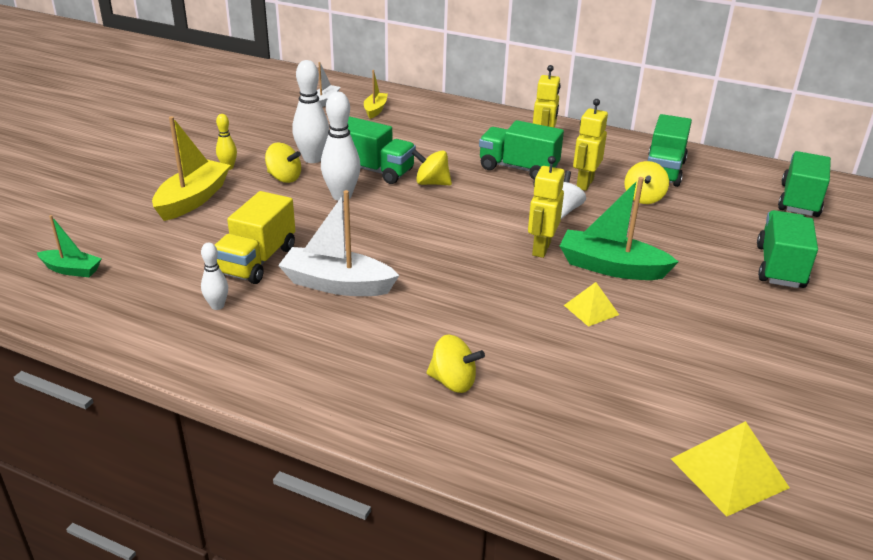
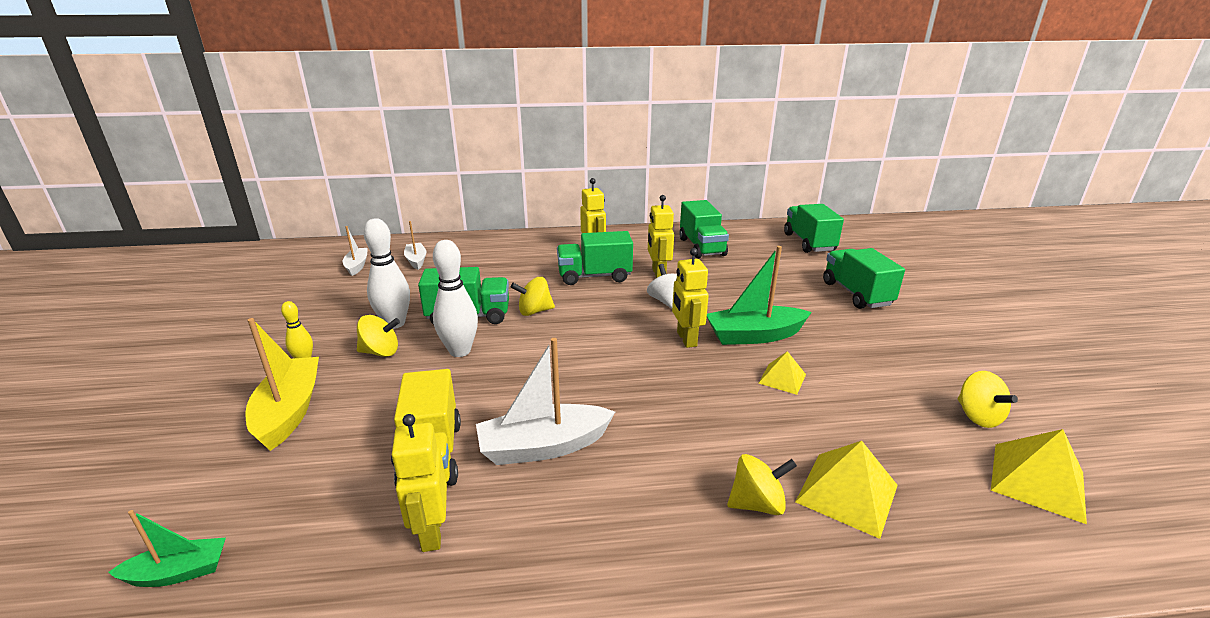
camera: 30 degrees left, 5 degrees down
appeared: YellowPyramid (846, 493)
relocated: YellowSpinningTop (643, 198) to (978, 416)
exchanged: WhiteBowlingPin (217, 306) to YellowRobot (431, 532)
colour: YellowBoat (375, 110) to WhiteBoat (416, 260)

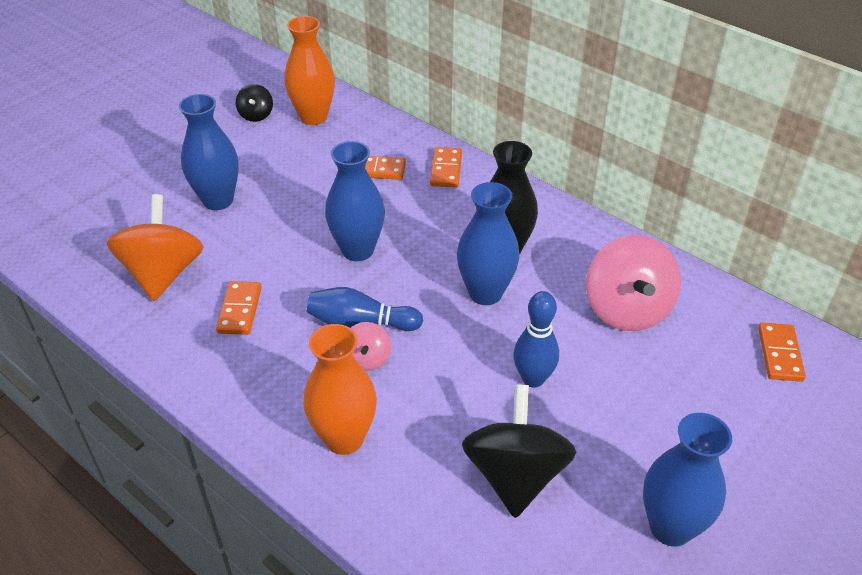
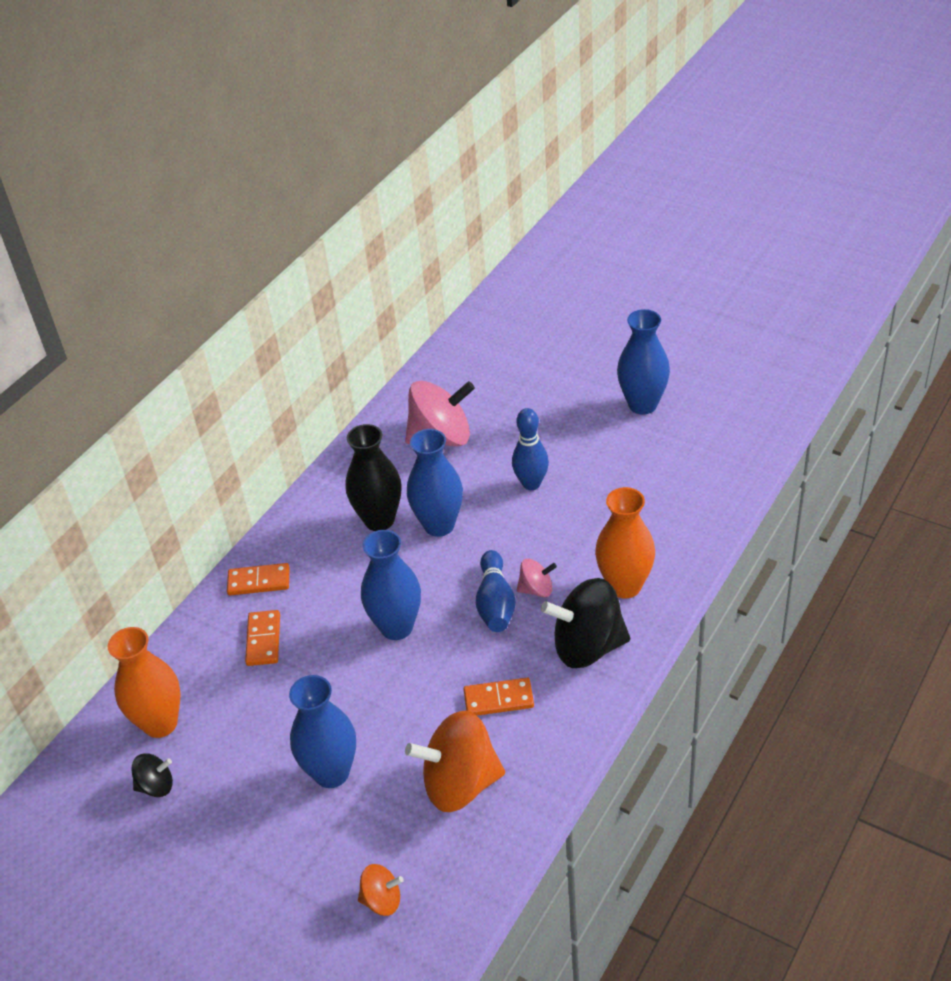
camera: 95 degrees left, 0 degrees up
missing: OrangeDomino (779, 354)
appeared: OrangeSpinningTop (382, 900)
relocated: BlackSpinningTop (515, 475) to (587, 646)

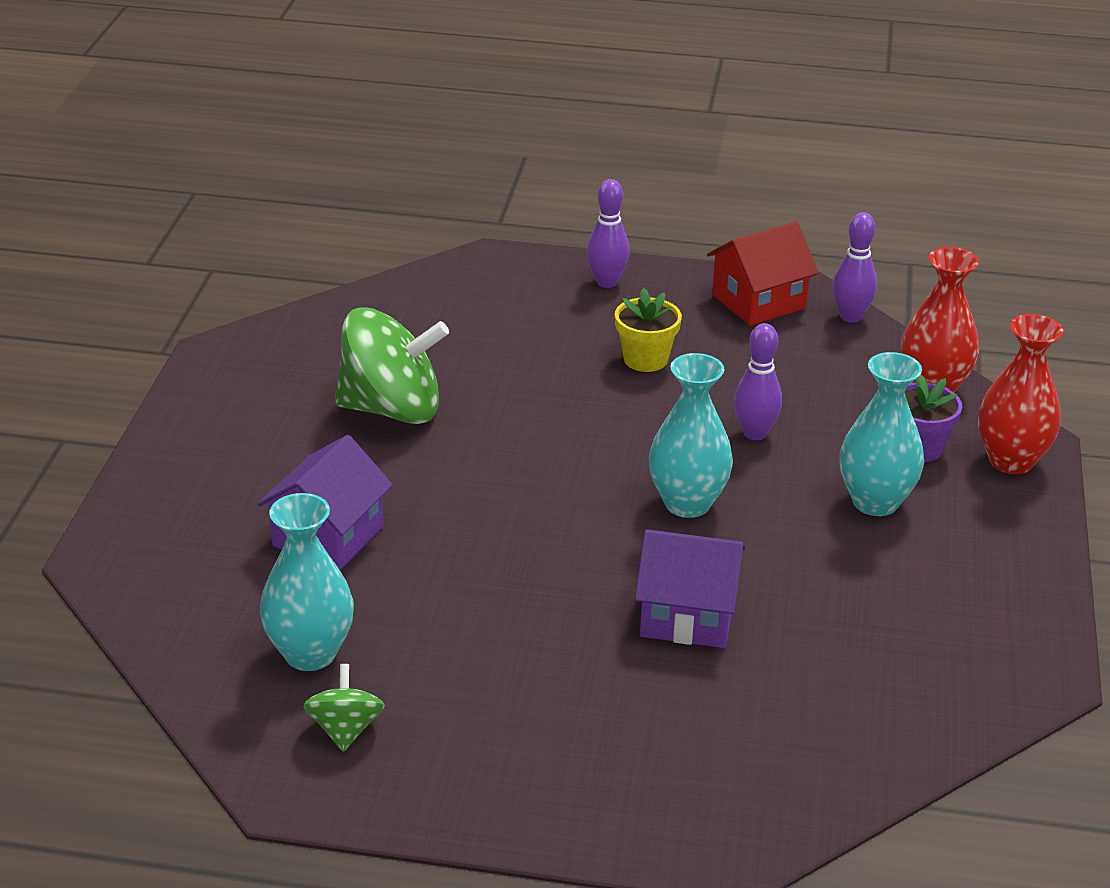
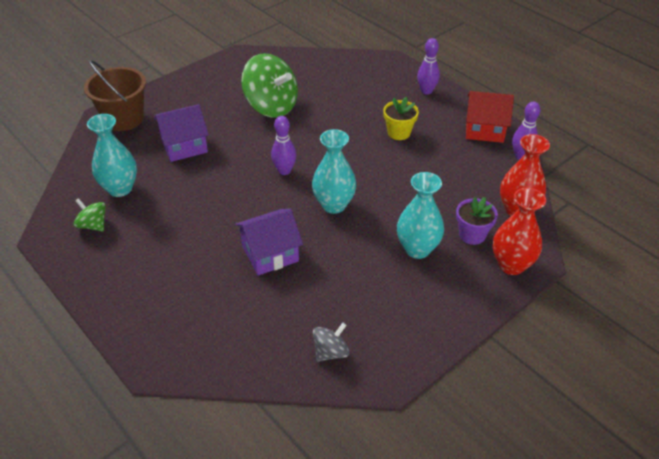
camera: 40 degrees right, 10 degrees up
appeared: BrownBucket (124, 119); GreySpinningTop (330, 352)
relocated: PurpleBowlingPin (755, 433) to (284, 171)
spun: GreenSpinningTop (345, 729) = (93, 225) 90 degrees counterclockwise; PurpleHouse (687, 615) = (270, 254) 75 degrees counterclockwise

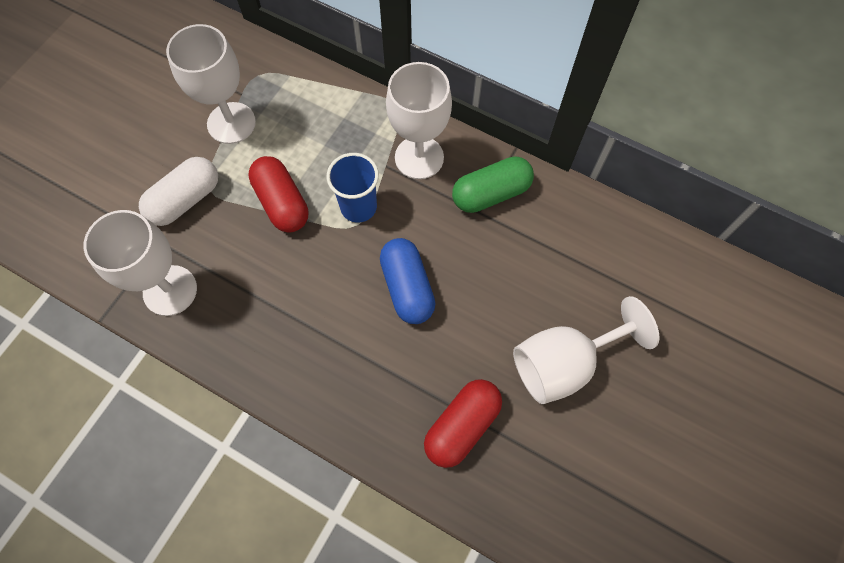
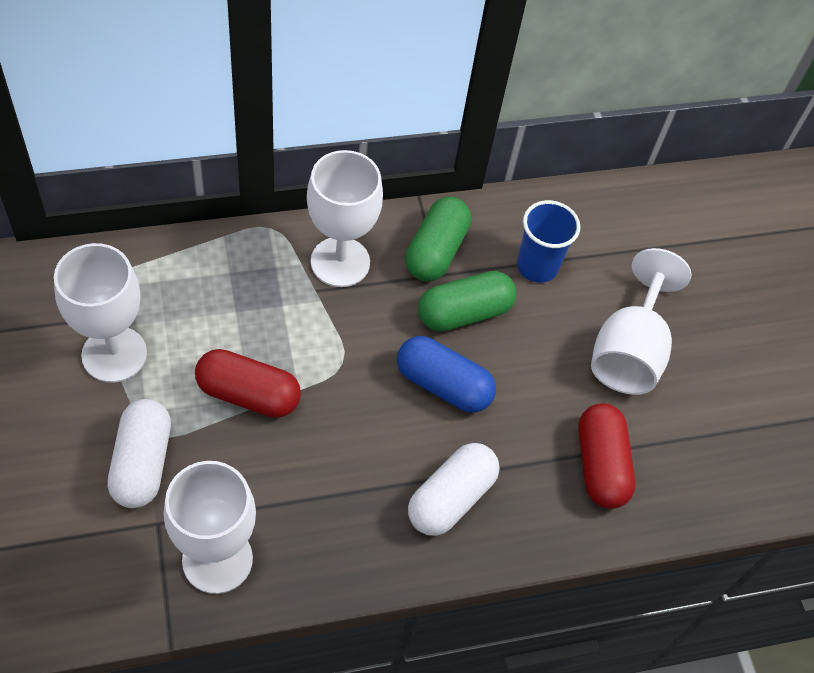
camera: 50 degrees left, 10 degrees down
appeared: WhiteCapsule (451, 498); GreenCapsule (464, 313)
relocated: BlueCup (358, 207) to (537, 266)

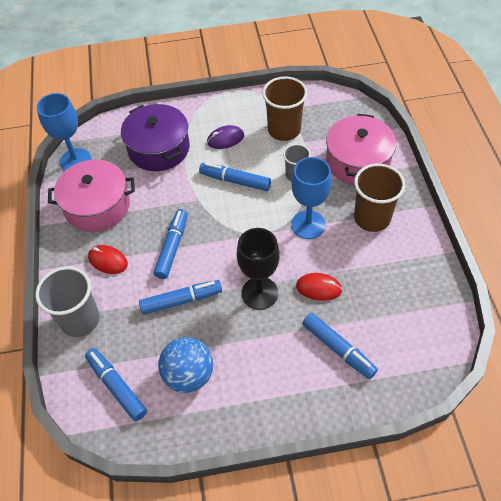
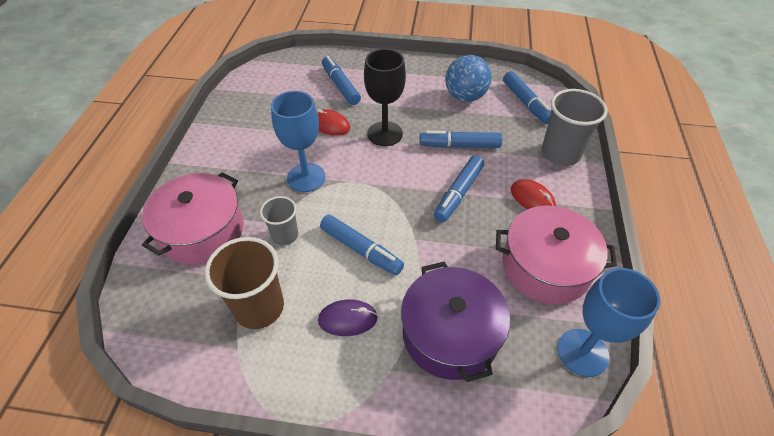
camera: 165 degrees left, 5 degrees down
missing: BrownCup (372, 218)

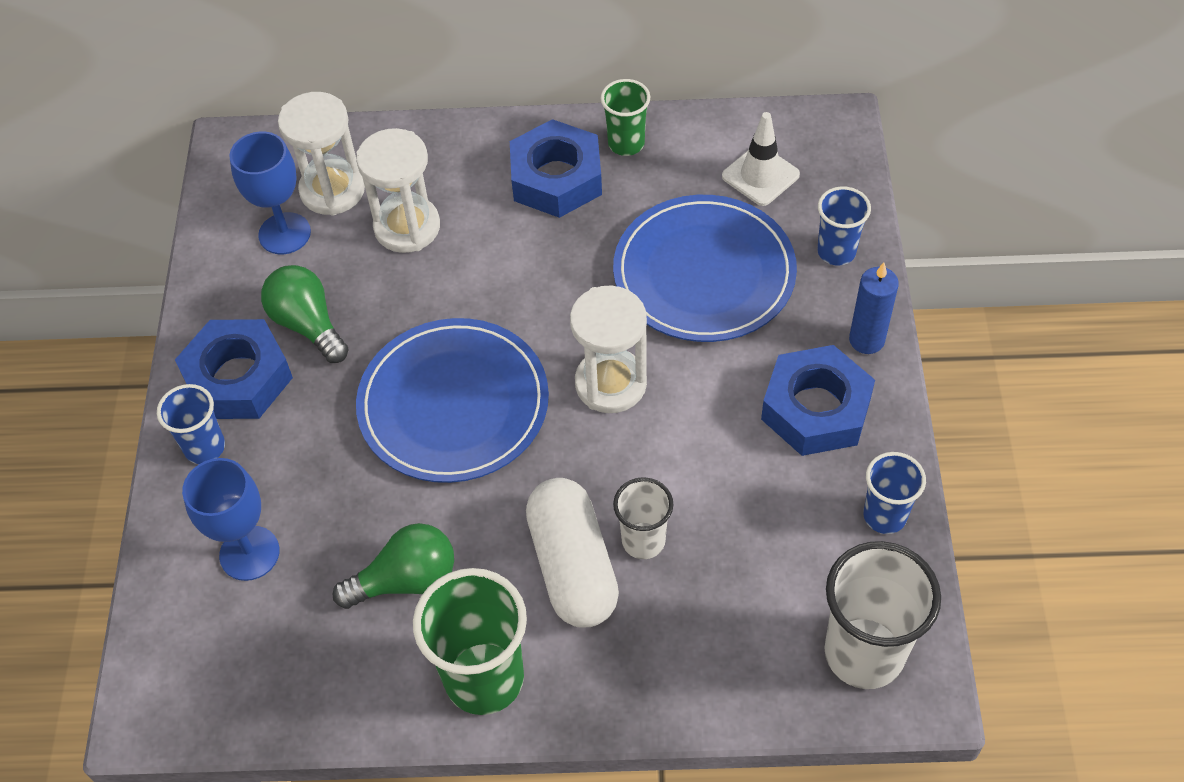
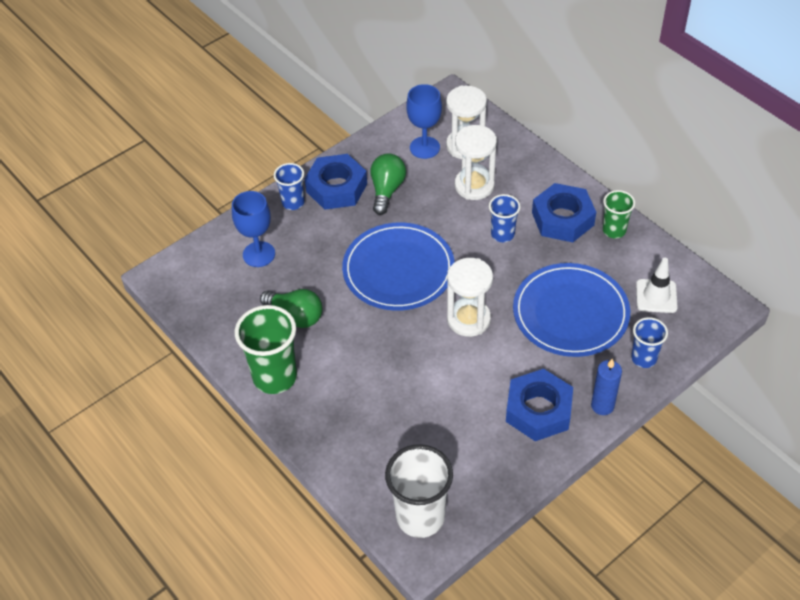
camera: 50 degrees right, 5 degrees down
missing: WhiteCapsule (572, 566); WhiteCup (643, 541)
relocated: BlueCup (884, 516) to (502, 234)

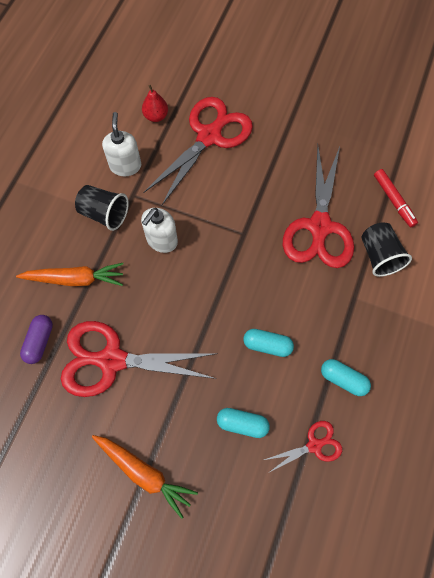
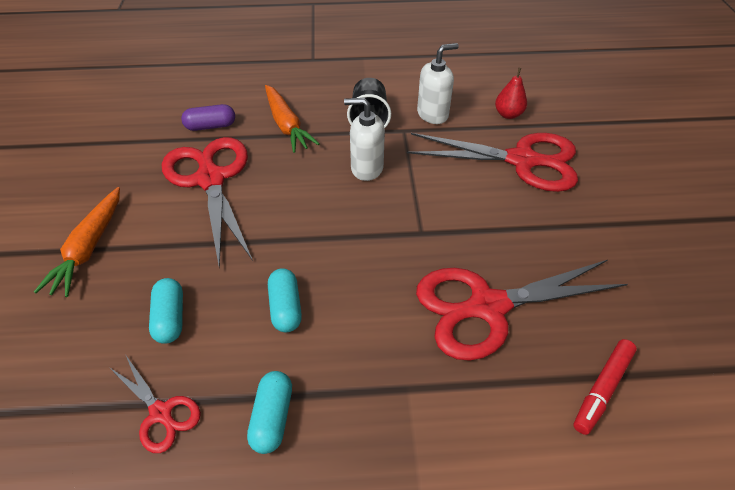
camera: 65 degrees right, 20 degrees down
missing: BlackCup (379, 256)

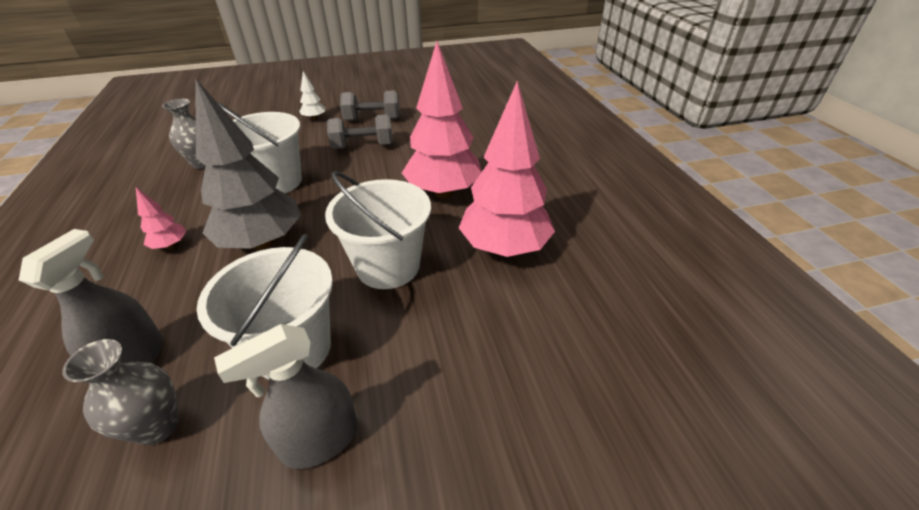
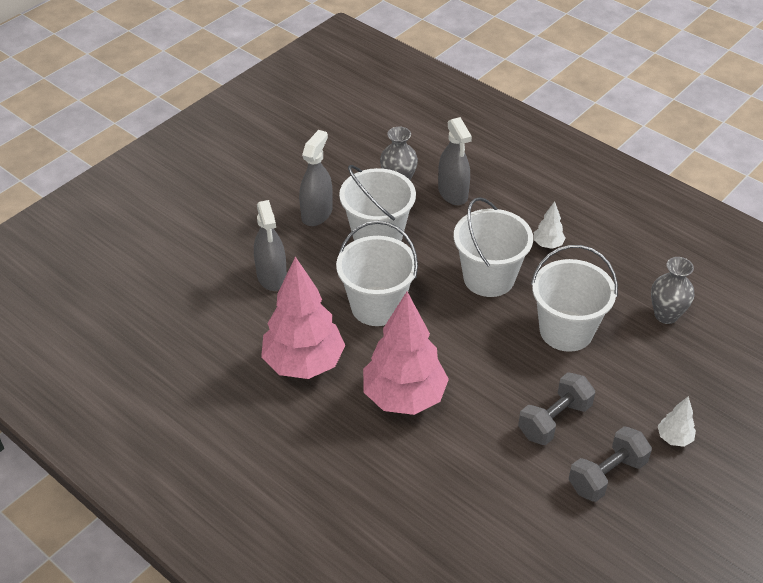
camera: 145 degrees right, 5 degrees up
appeared: GreySprayBottle (272, 276)
exchanged: GreyTree (262, 242) to WhiteBucket (489, 278)
colour: PinkTree (170, 246) to WhiteTree (548, 244)

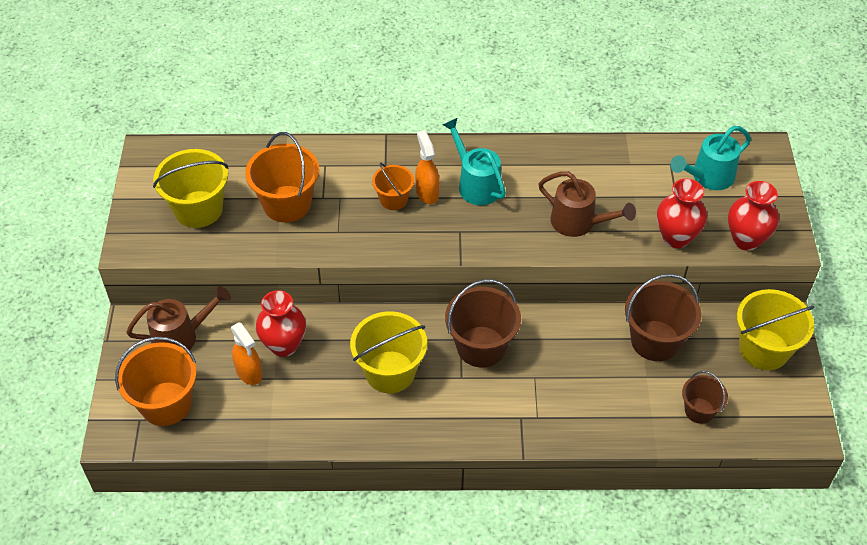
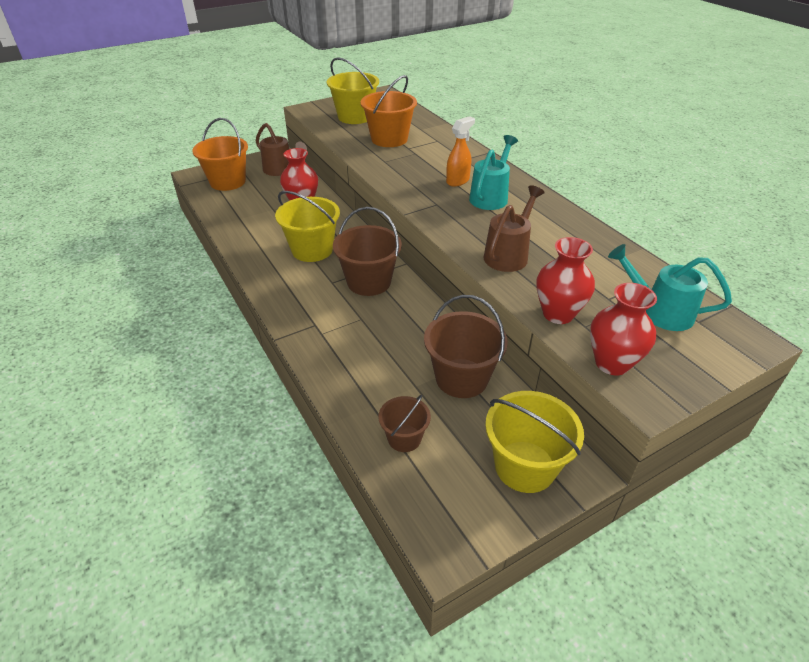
camera: 60 degrees right, 10 degrees down
missing: OrangeSprayBottle (249, 373); OrangeBucket (393, 199)
spun: BrownWateringCan (579, 223) = (509, 254) 150 degrees counterclockwise

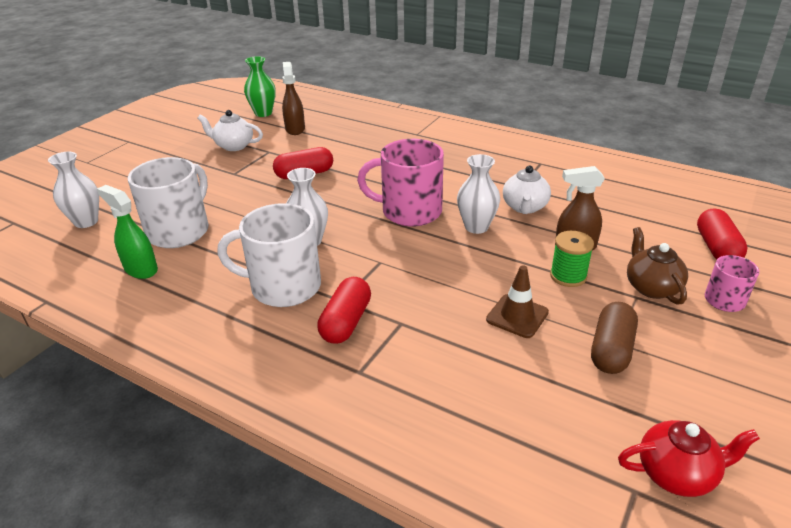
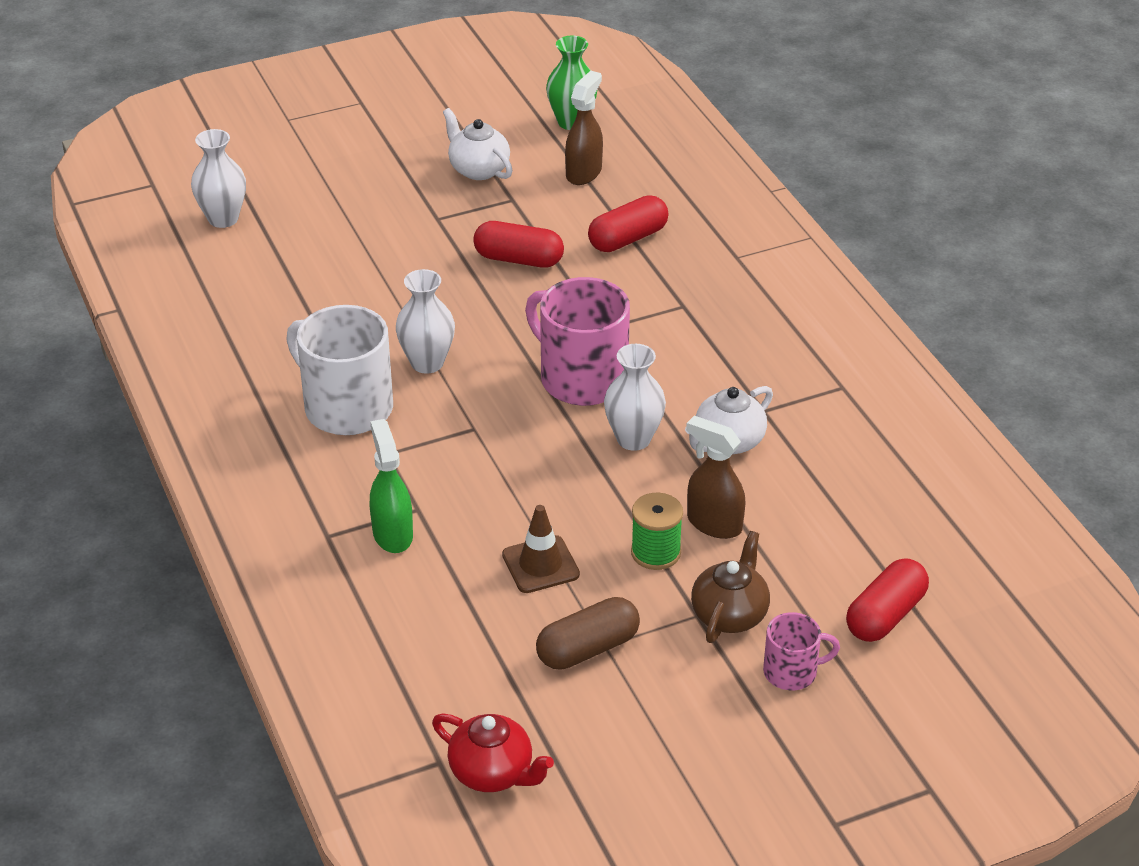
camera: 35 degrees right, 5 degrees up
missing: WhiteMug (180, 231)
relocated: GreenSprayBottle (140, 269) to (392, 534); RedCapsule (346, 322) to (628, 239)

